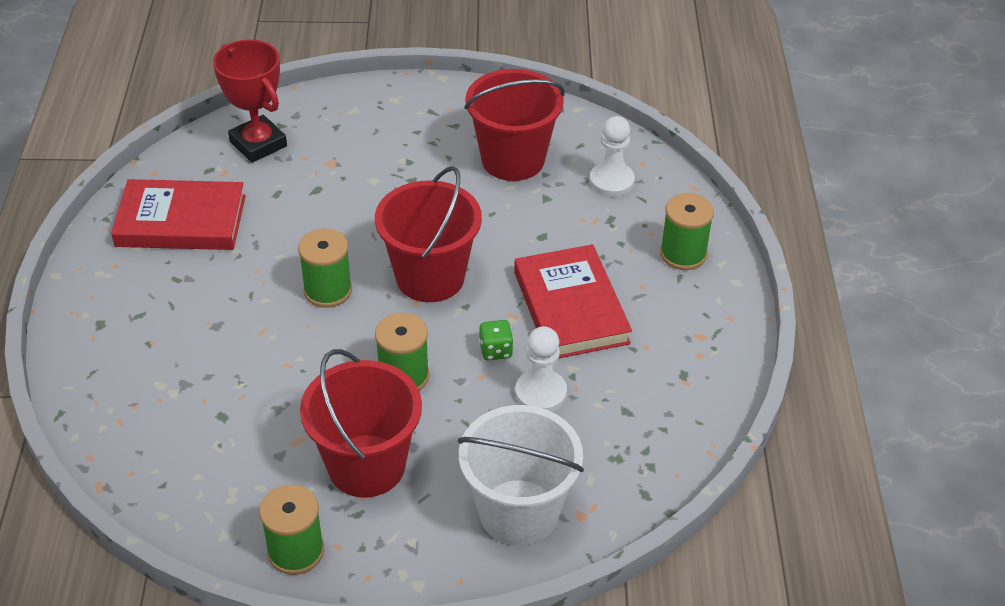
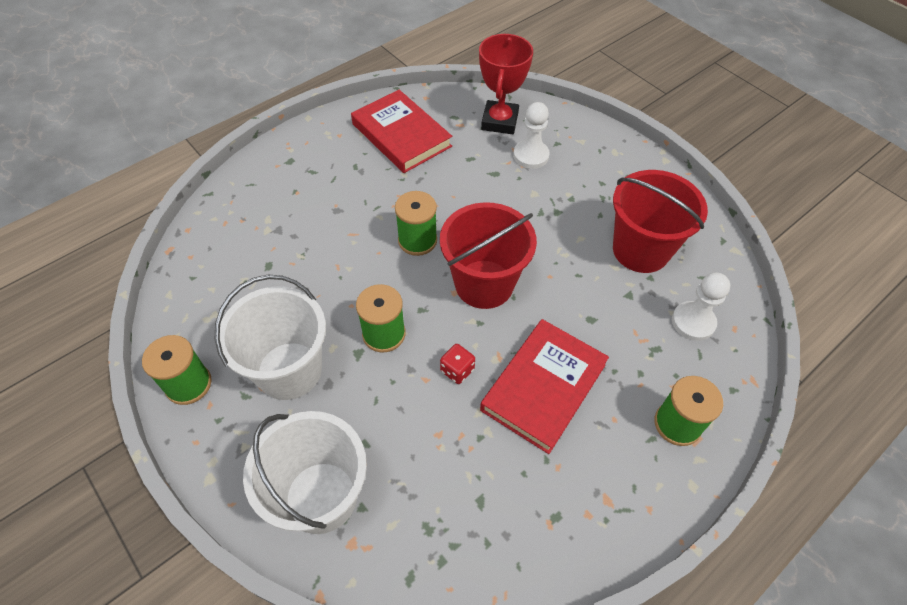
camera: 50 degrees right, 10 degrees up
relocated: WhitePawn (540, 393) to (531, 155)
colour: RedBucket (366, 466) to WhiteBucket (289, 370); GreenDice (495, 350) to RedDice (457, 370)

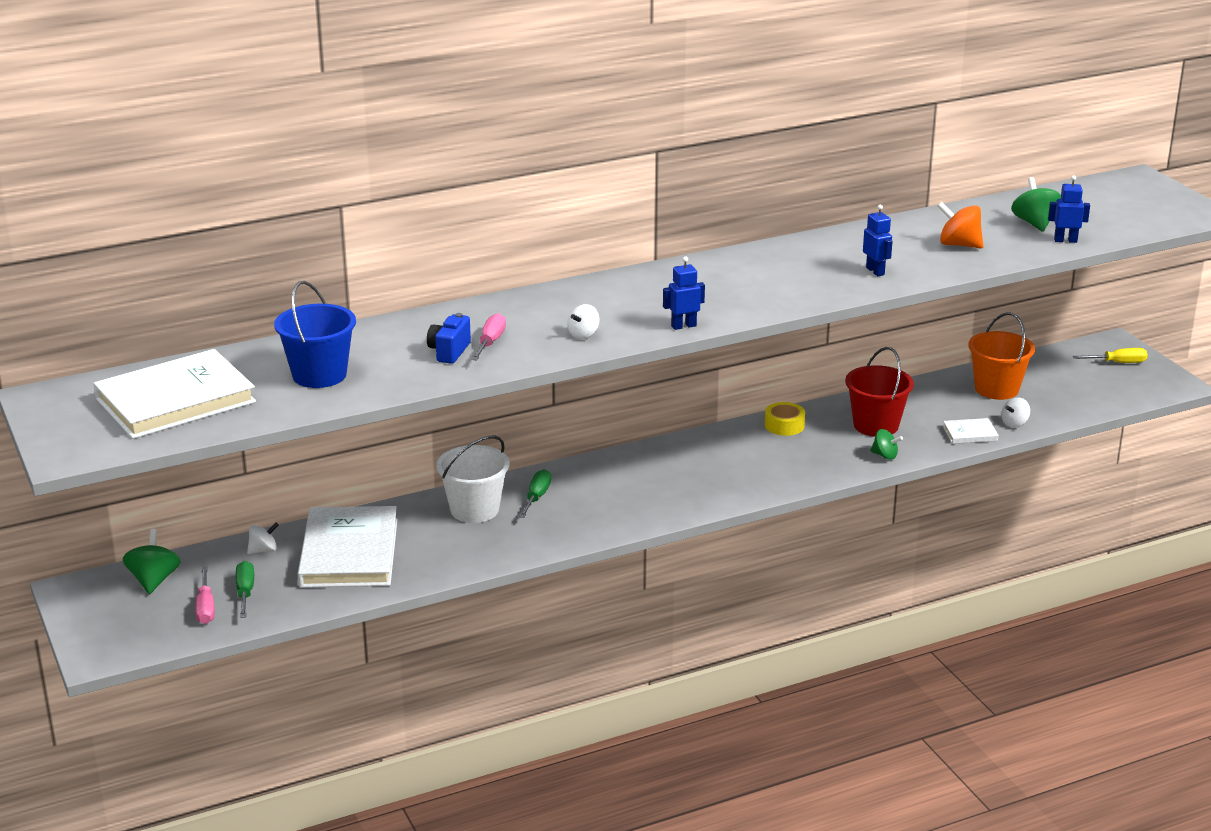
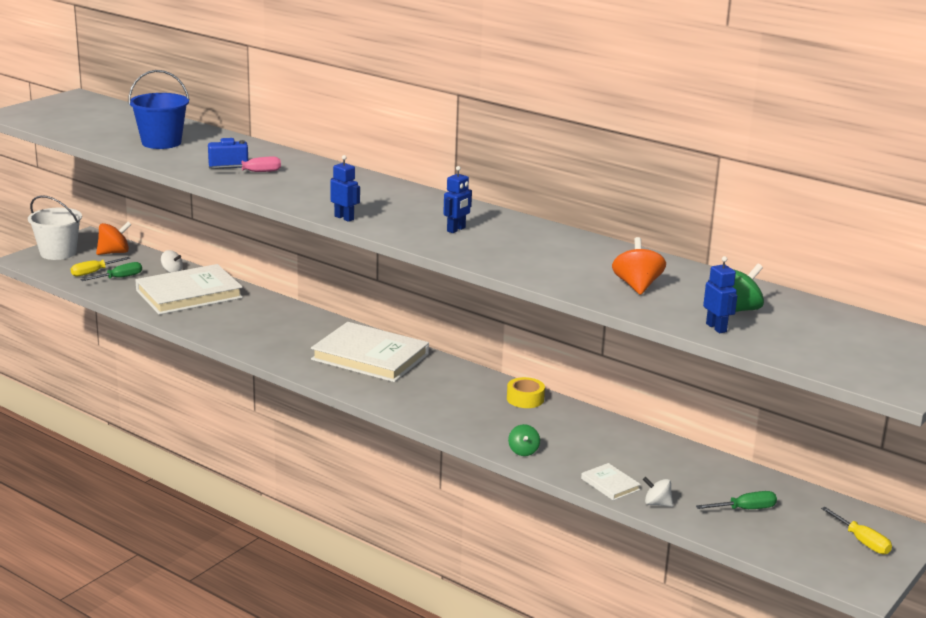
camera: 60 degrees right, 5 degrees down
missing: WhiteSpinningTop (583, 335); RedBucket (875, 425); OrangeBucket (996, 389)
relocated: WhiteBook (175, 400) to (370, 357); WhiteBucket (474, 510) to (58, 253); GreenScrewdriver (536, 497) to (744, 509); BlueRobot (875, 271) to (456, 229)
colour: GreenSpinningTop (154, 580) to OrangeSpinningTop (114, 252); PinkScrewdriver (205, 607) to YellowScrewdriver (94, 272)

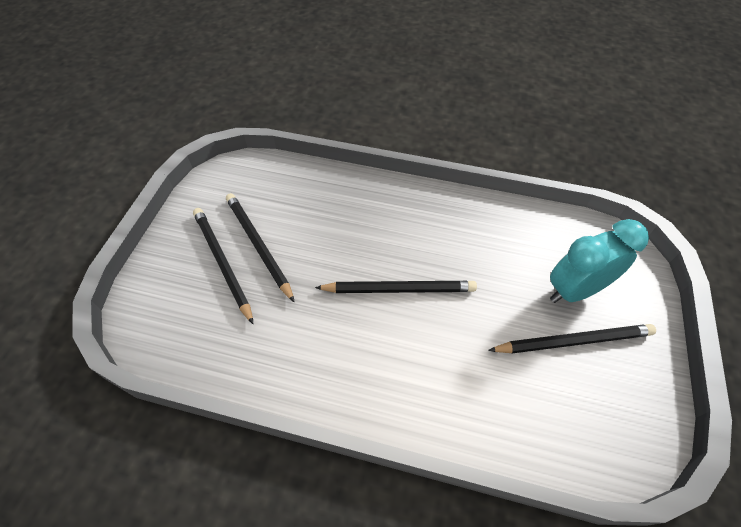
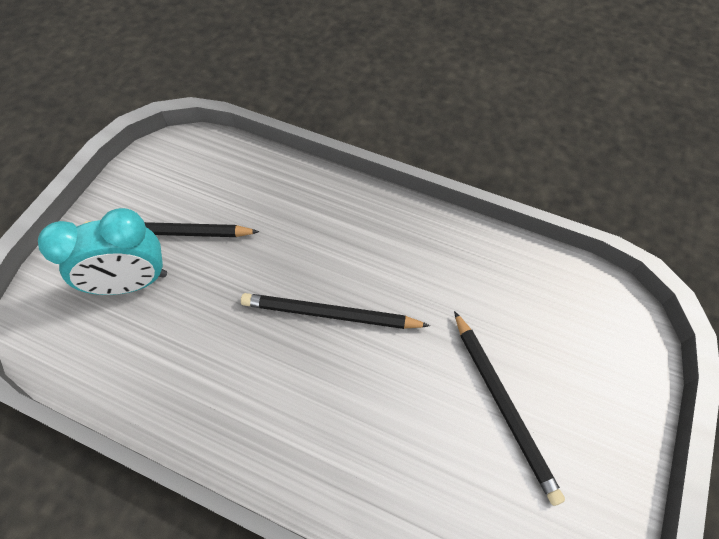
camera: 170 degrees left, 5 degrees up
missing: BlackPencil (222, 263)

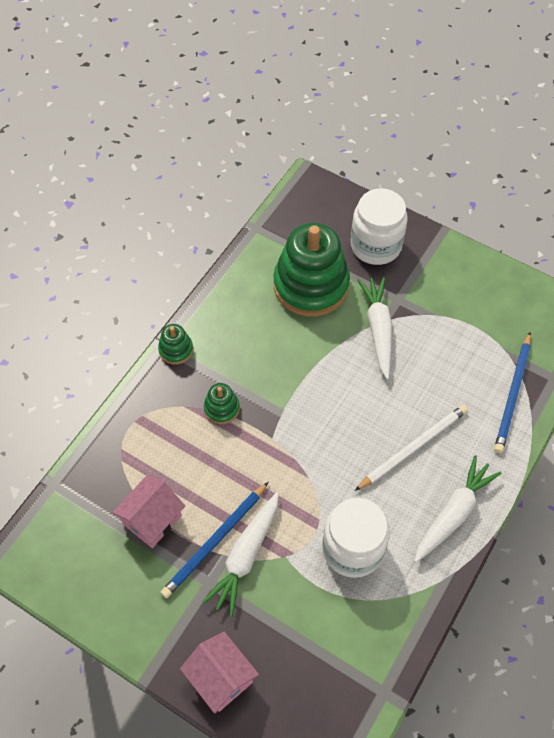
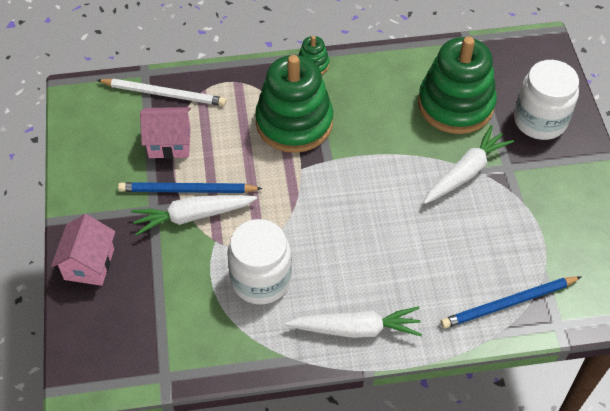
camera: 50 degrees right, 5 degrees down
relocated: WhitePencil (413, 447) to (164, 94)
size: GreenStackingToy (221, 408) = (294, 122) x2.28

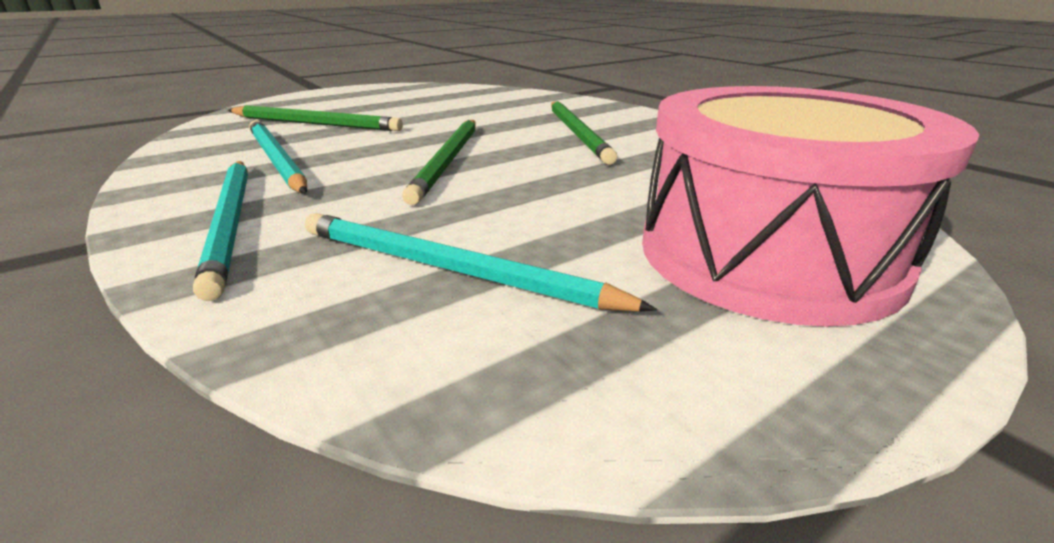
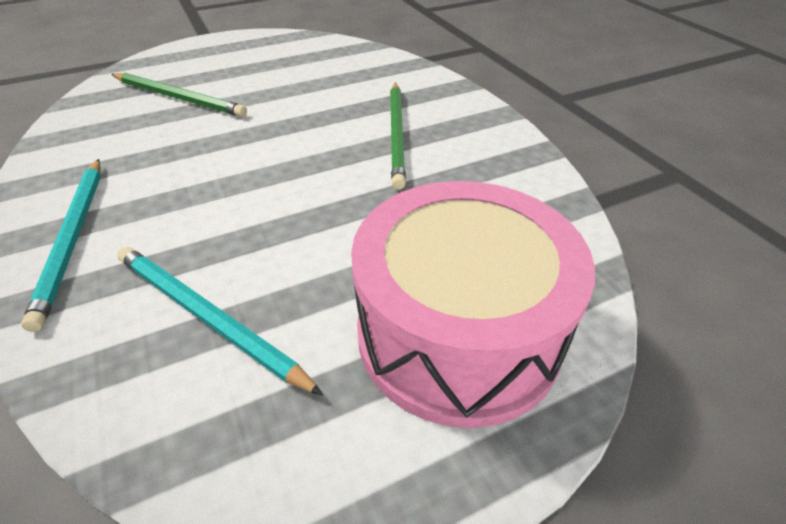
camera: 10 degrees right, 15 degrees up
missing: TurquoisePencil (276, 160); GreenPencil (448, 161)

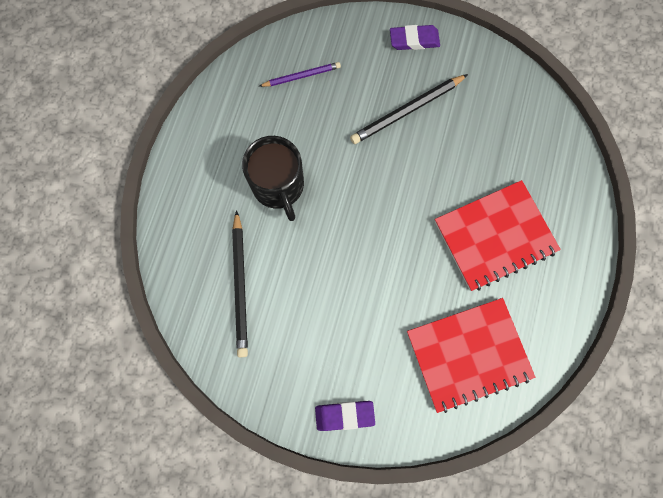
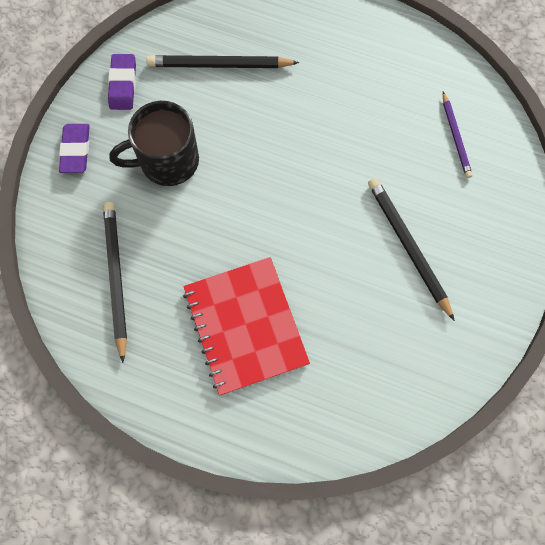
camera: 95 degrees right, 5 degrees down
relocated: BlackMug (278, 186) to (167, 161); PurpleEraser (414, 40) to (123, 84)
exchanged: RedNotebook (468, 354) to BlackPencil (116, 278)

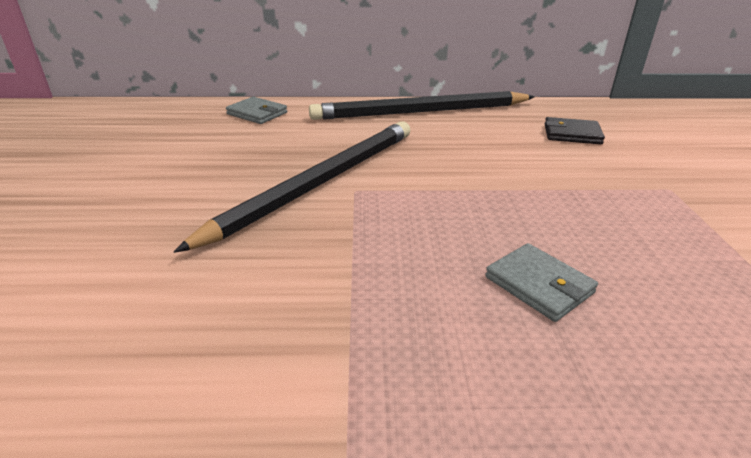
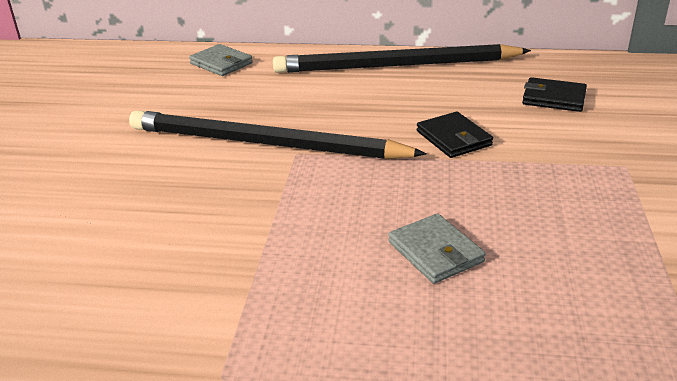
camera: 10 degrees right, 0 degrees up
appeared: BlackWallet (453, 138)
spun: BlackPencil (320, 183) = (264, 143) 120 degrees counterclockwise

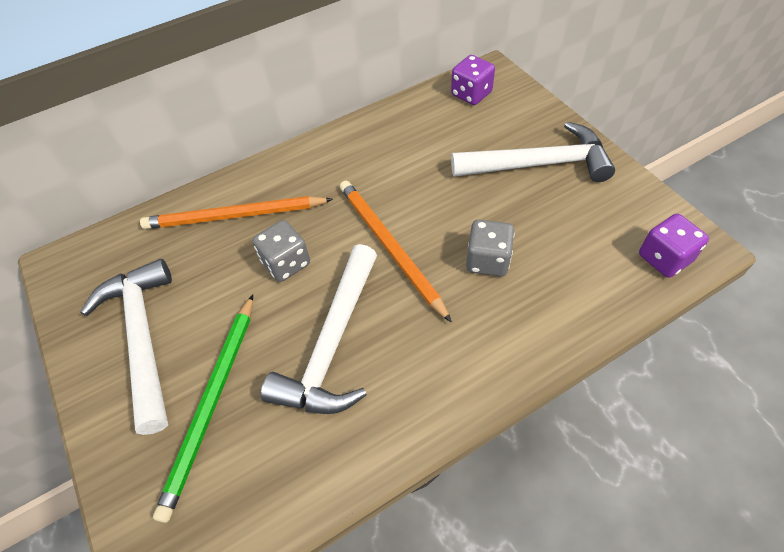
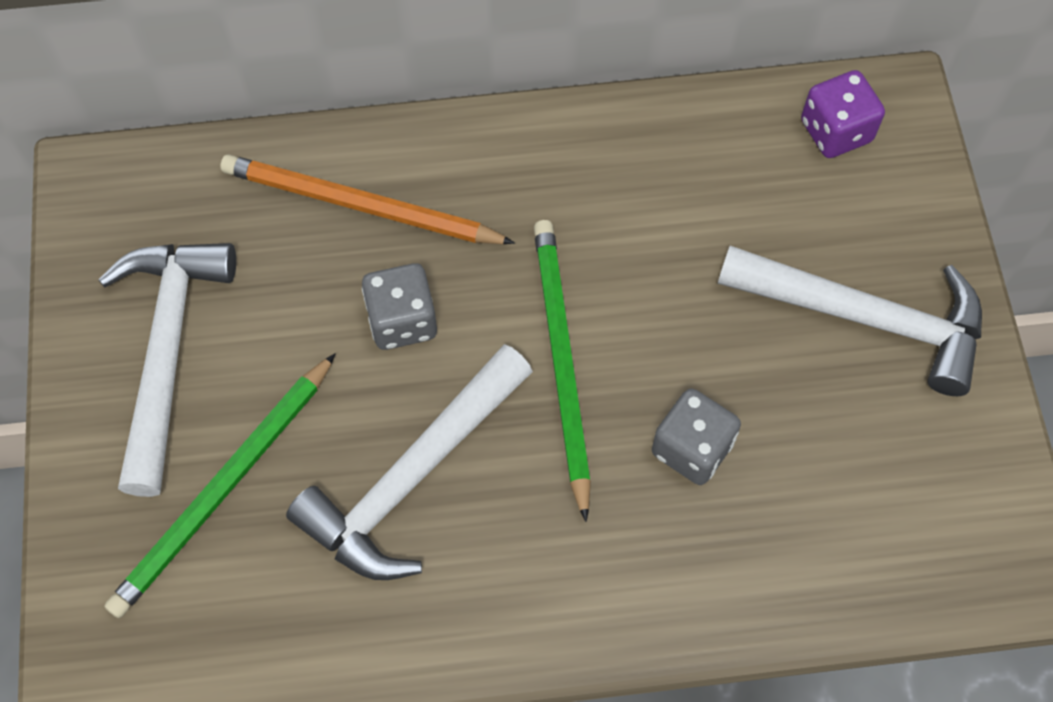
camera: 20 degrees right, 10 degrees up
missing: PurpleDice (664, 258)
colour: OrangePencil (390, 247) to GreenPencil (561, 362)

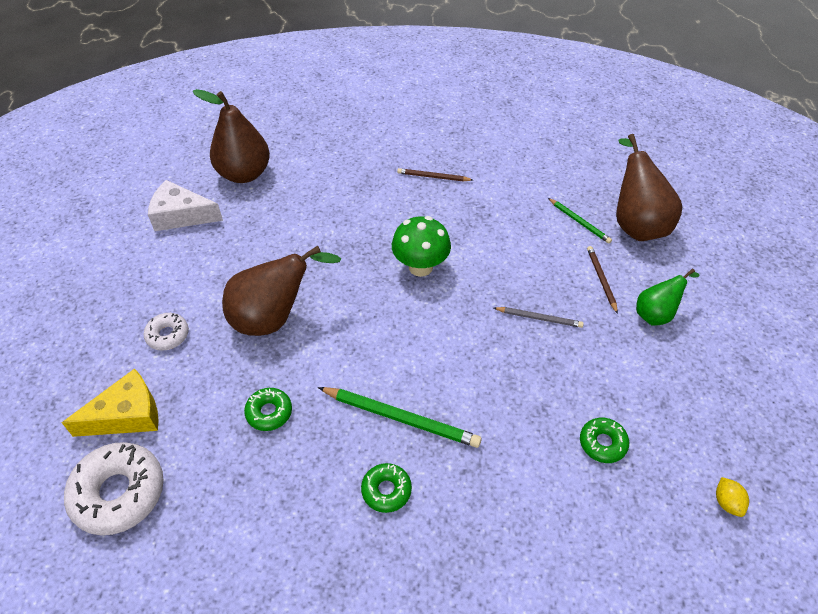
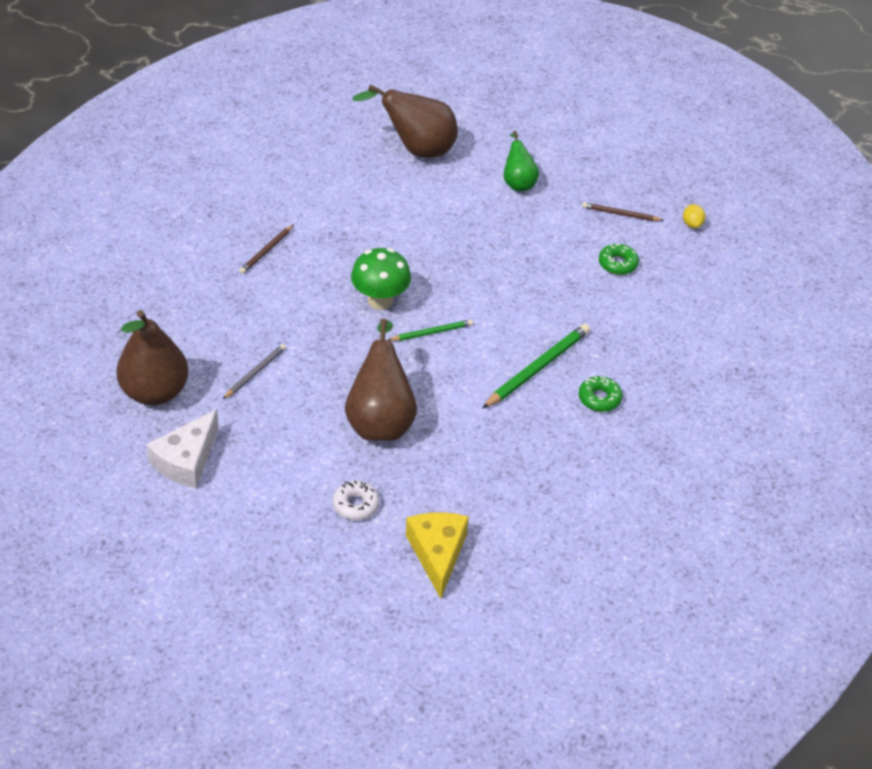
camera: 70 degrees left, 5 degrees down
missing: WhiteDonut (119, 493); GreenDonut (269, 412)
relocated: GreyPencil (539, 318) to (255, 372); GreenPencil (579, 222) to (432, 332); BrownPencil (601, 279) to (620, 214)
spun: YellowLemon (727, 502) = (692, 224) 75 degrees clockwise

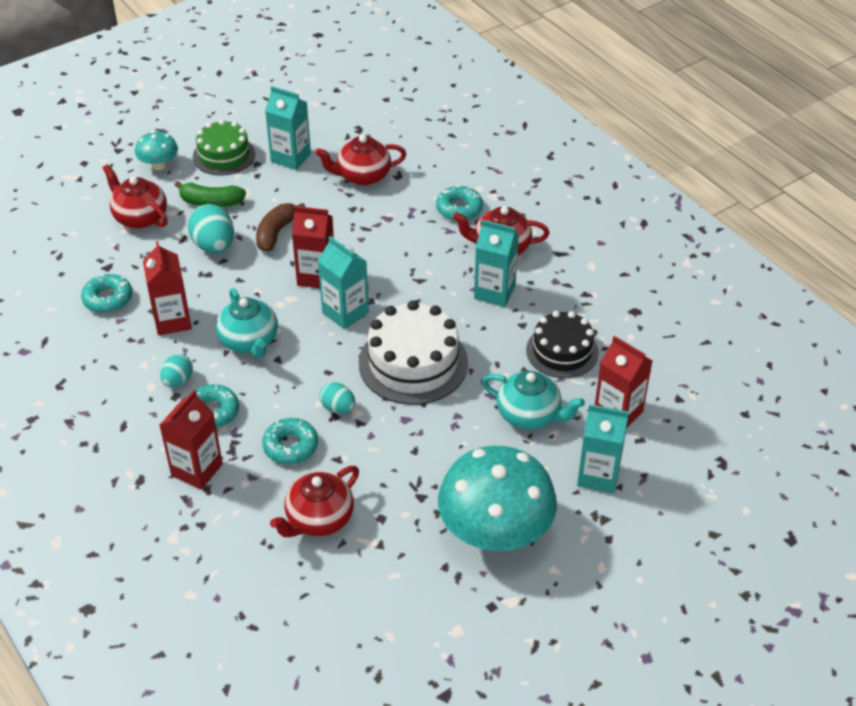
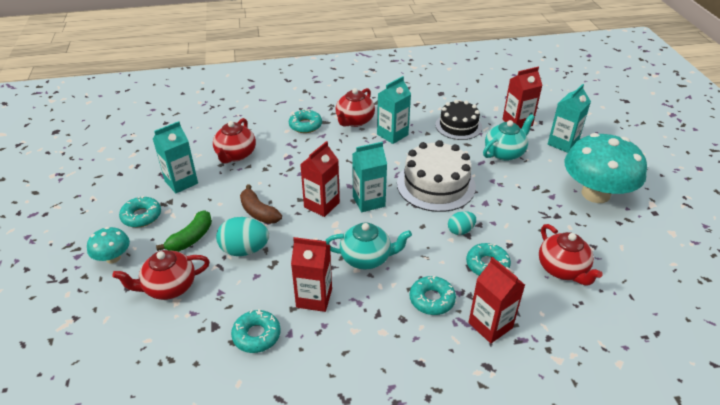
camera: 65 degrees left, 5 degrees down
missing: TurquoiseEgg (178, 381)
exchanged: GreenCake (224, 155) to TurquoiseDonut (141, 216)

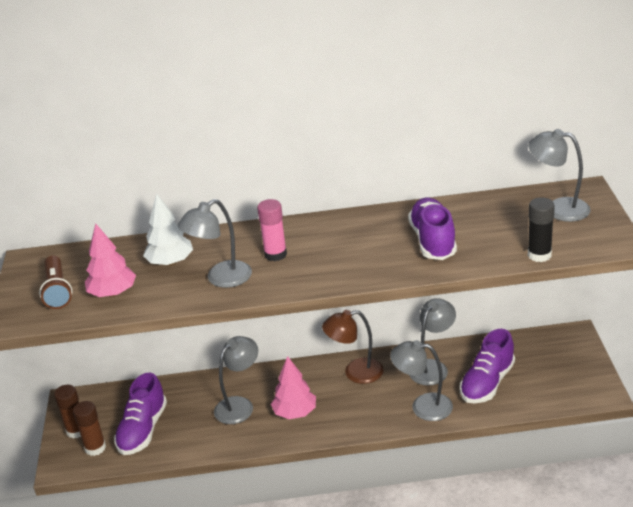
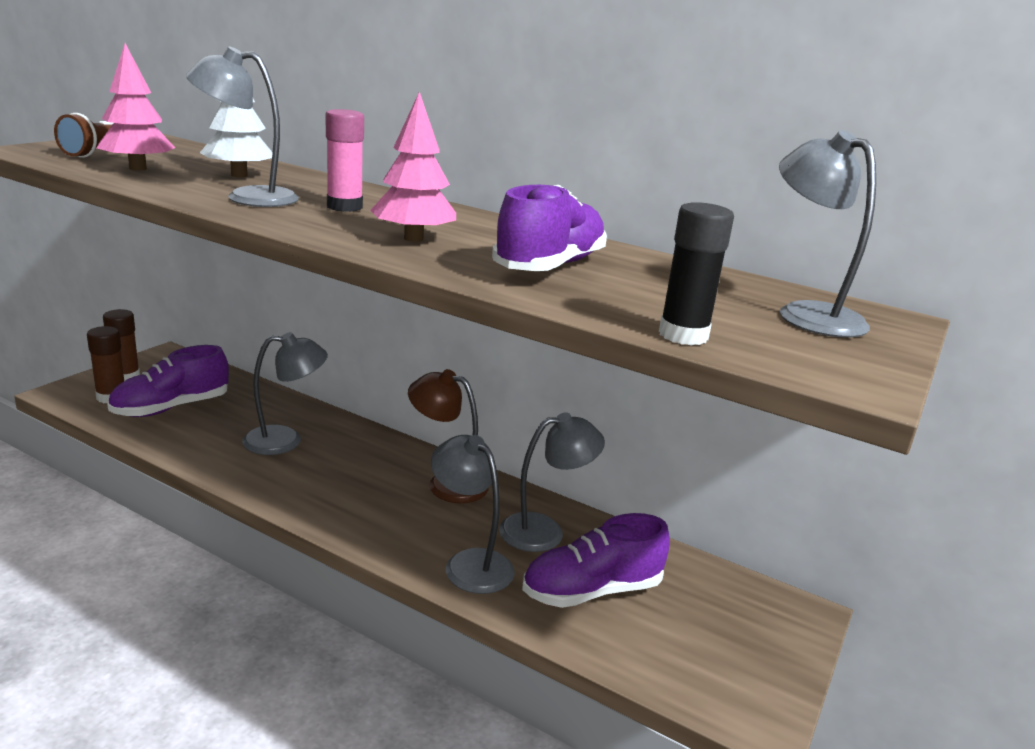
camera: 30 degrees right, 10 degrees down
relocated: PinkTree (295, 413) to (413, 238)

